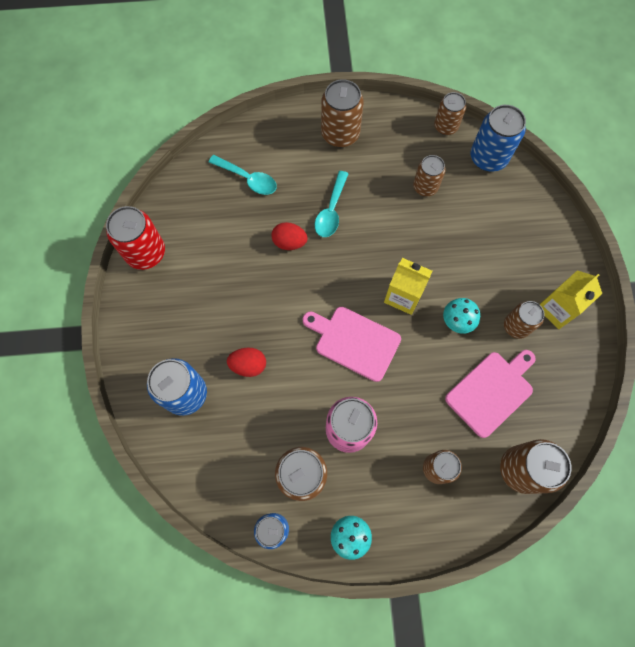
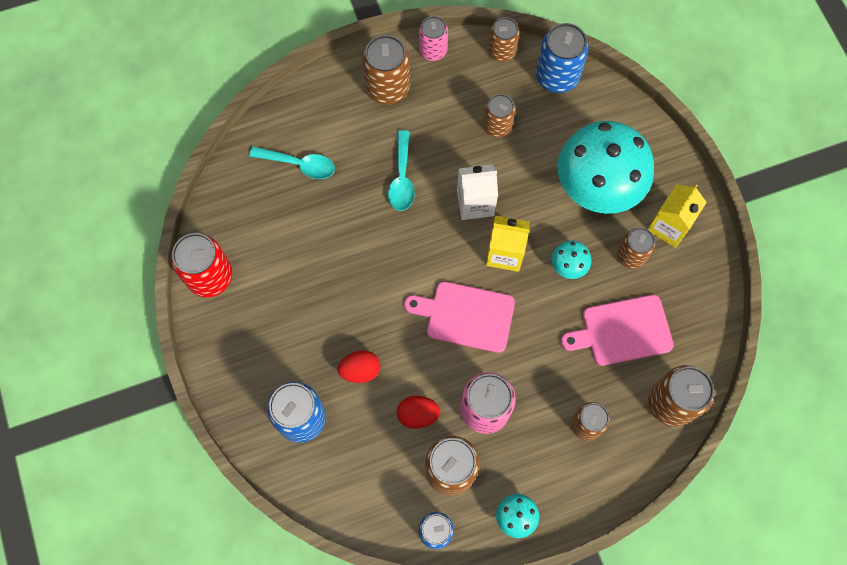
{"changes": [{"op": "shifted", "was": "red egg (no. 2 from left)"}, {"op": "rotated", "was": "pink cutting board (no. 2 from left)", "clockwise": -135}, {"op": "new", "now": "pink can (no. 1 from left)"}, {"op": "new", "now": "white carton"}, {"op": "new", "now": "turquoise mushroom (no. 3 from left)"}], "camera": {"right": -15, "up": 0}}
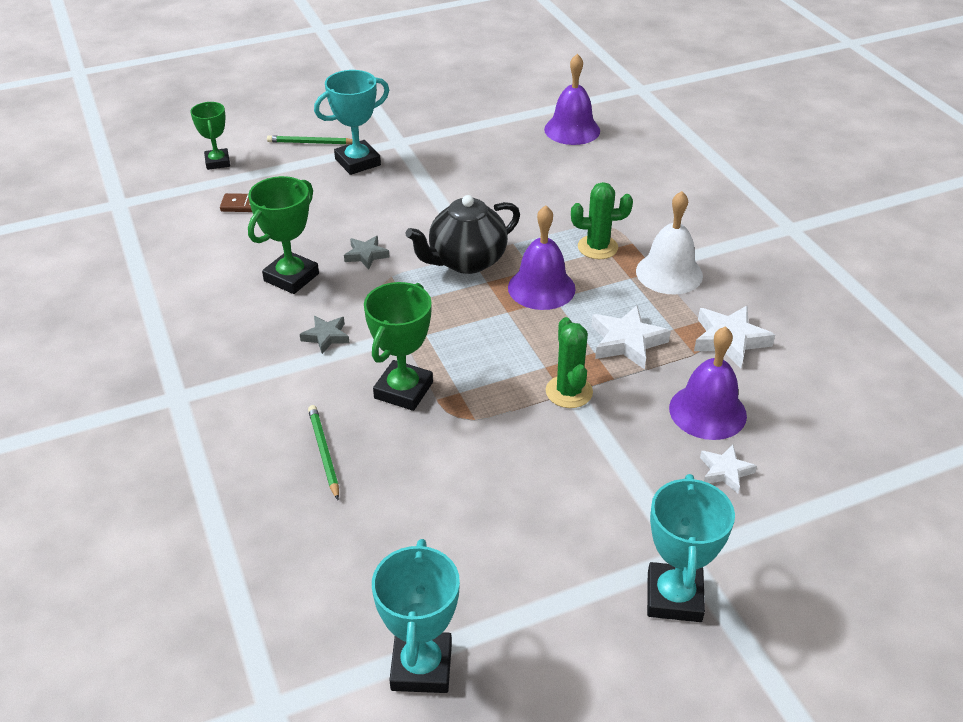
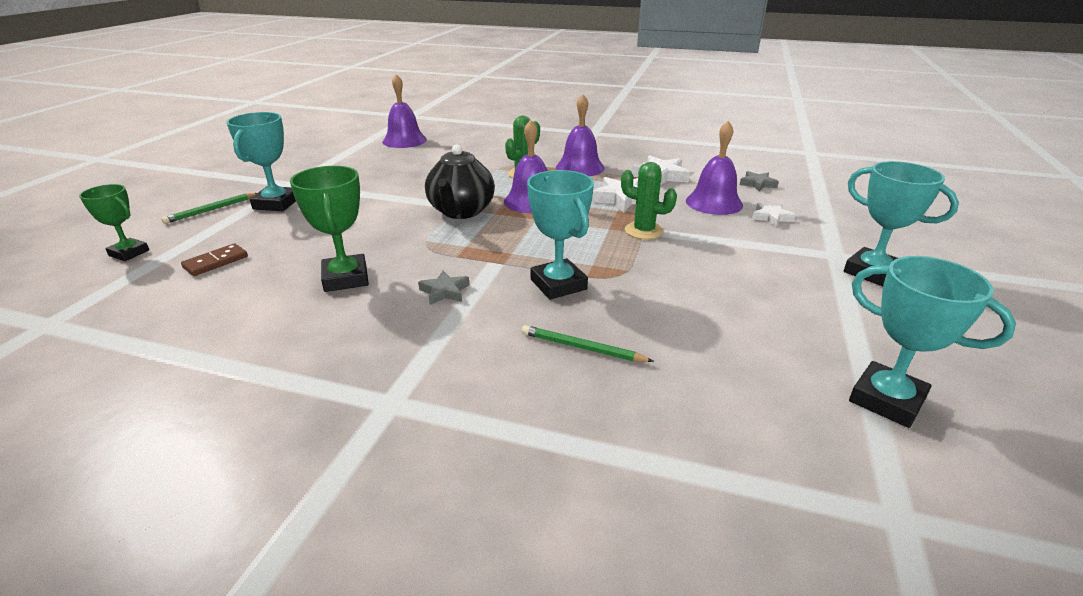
{"changes": [{"op": "shifted", "was": "grey star (no. 2 from left)"}, {"op": "repainted", "was": "green trophy (no. 3 from left)", "now": "turquoise trophy (no. 2 from left)"}, {"op": "repainted", "was": "white bell", "now": "purple bell (no. 3 from left)"}], "camera": {"right": -50, "up": -10}}
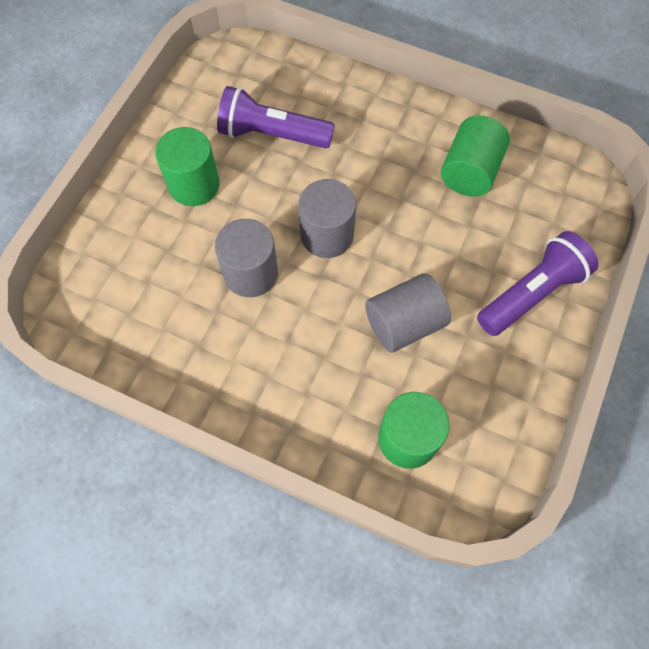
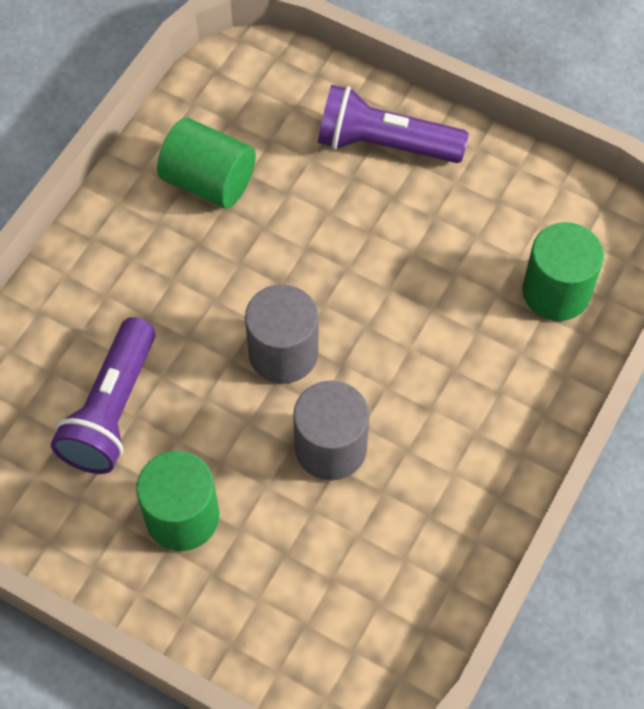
{"changes": [{"op": "gone", "was": "grey cylinder (no. 3 from left)"}, {"op": "rotated", "was": "purple flashlight (no. 2 from left)", "clockwise": -45}], "camera": {"right": -85, "up": -5}}
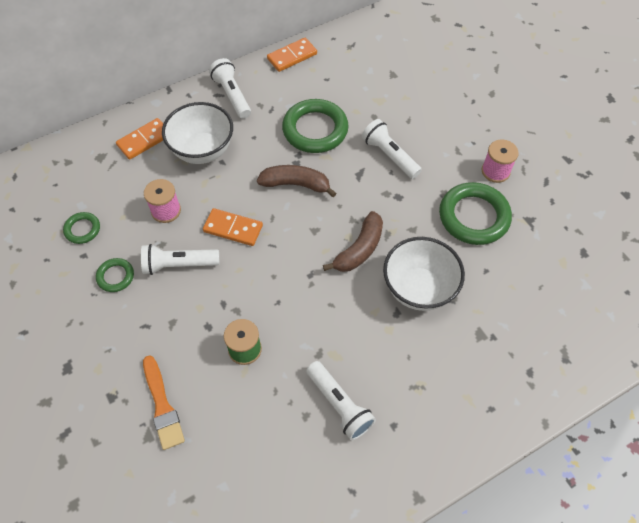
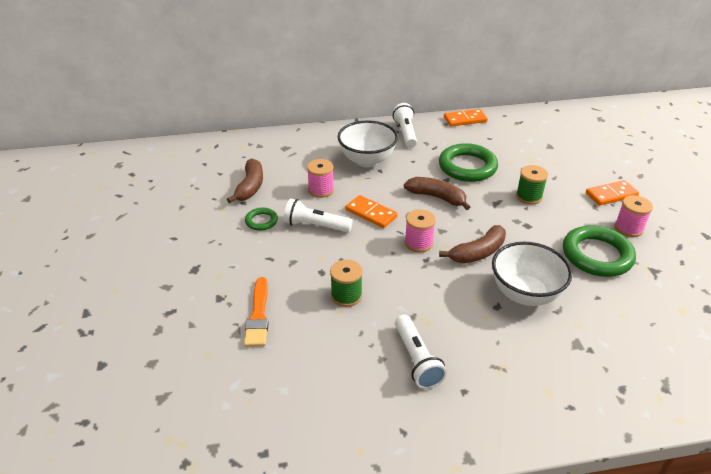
{"changes": [{"op": "swapped", "was": "green ring (no. 1 from left)", "now": "brown banana (no. 1 from left)"}, {"op": "shifted", "was": "orange domino (no. 1 from left in the first image)", "now": "orange domino (no. 3 from left)"}, {"op": "swapped", "was": "white flashlight (no. 4 from left)", "now": "green spool (no. 2 from left)"}, {"op": "new", "now": "pink spool (no. 2 from left)"}], "camera": {"right": 20, "up": -20}}
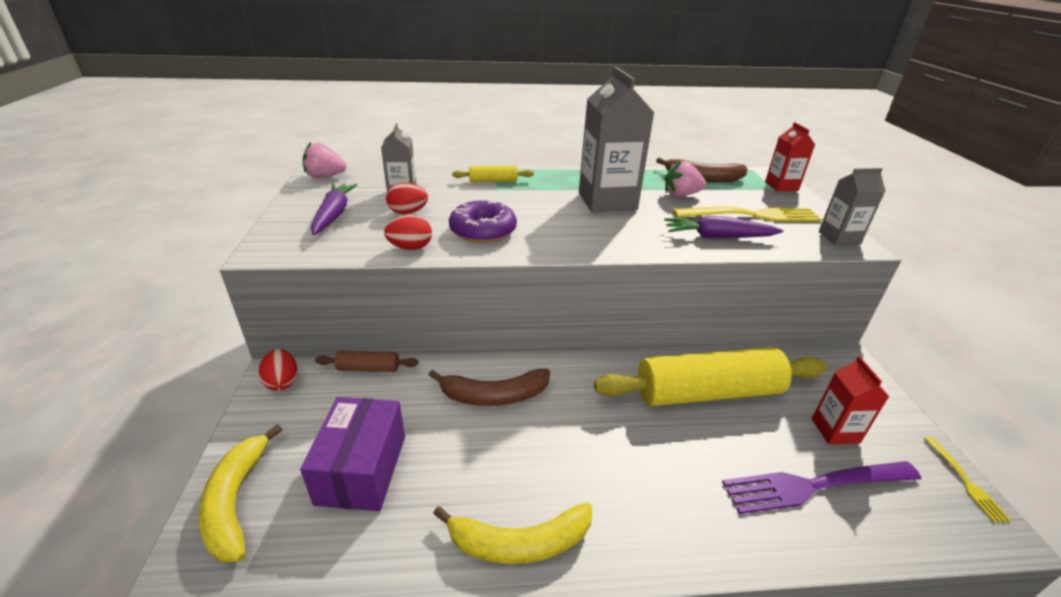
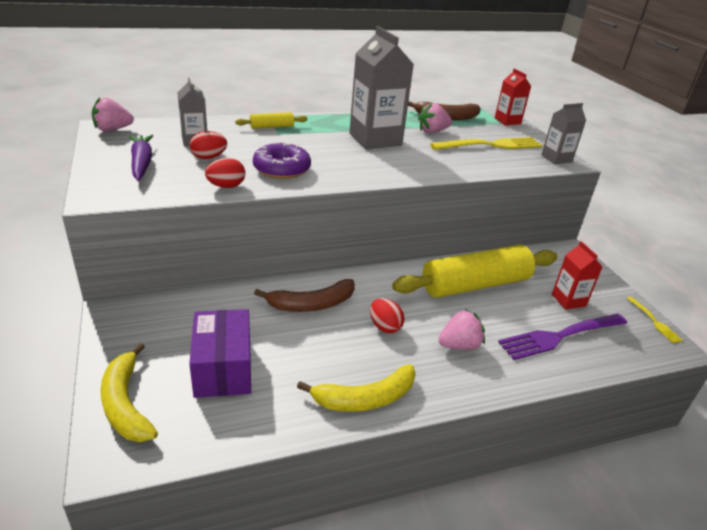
{"changes": [{"op": "shifted", "was": "red egg (no. 1 from left in the first image)", "now": "red egg (no. 3 from left)"}, {"op": "gone", "was": "brown rolling pin"}, {"op": "gone", "was": "purple carrot (no. 2 from left)"}, {"op": "new", "now": "pink strawberry (no. 3 from left)"}], "camera": {"right": -15, "up": 0}}
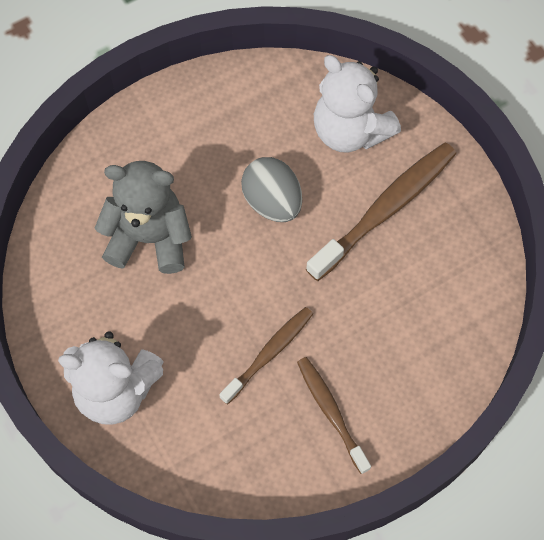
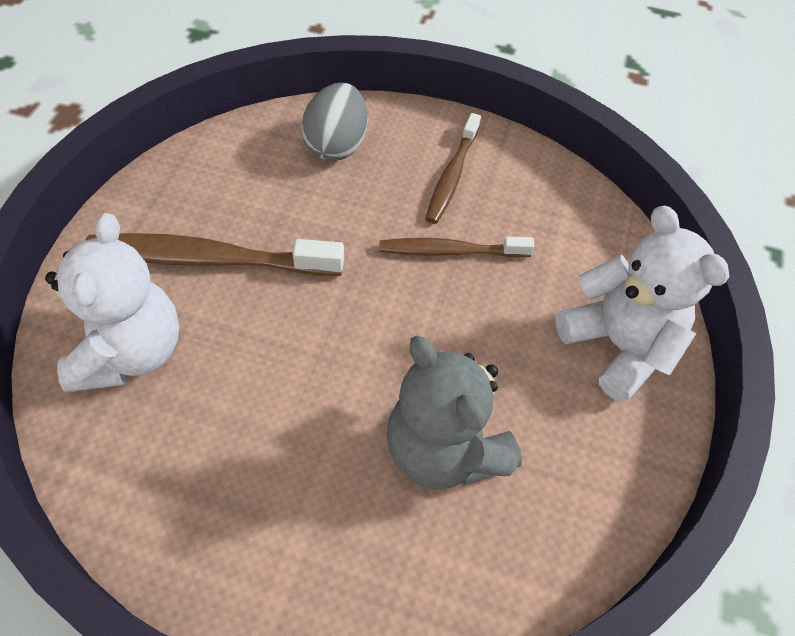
{"changes": [{"op": "shifted", "was": "grey egg"}], "camera": {"right": -135, "up": -10}}
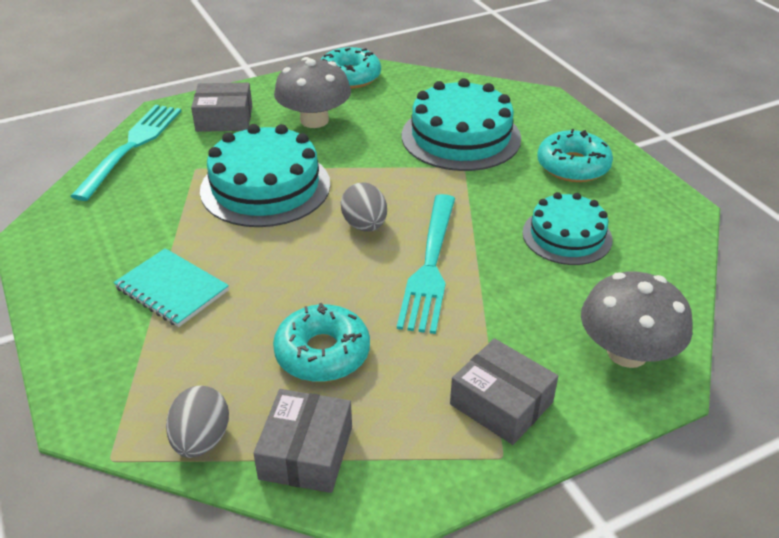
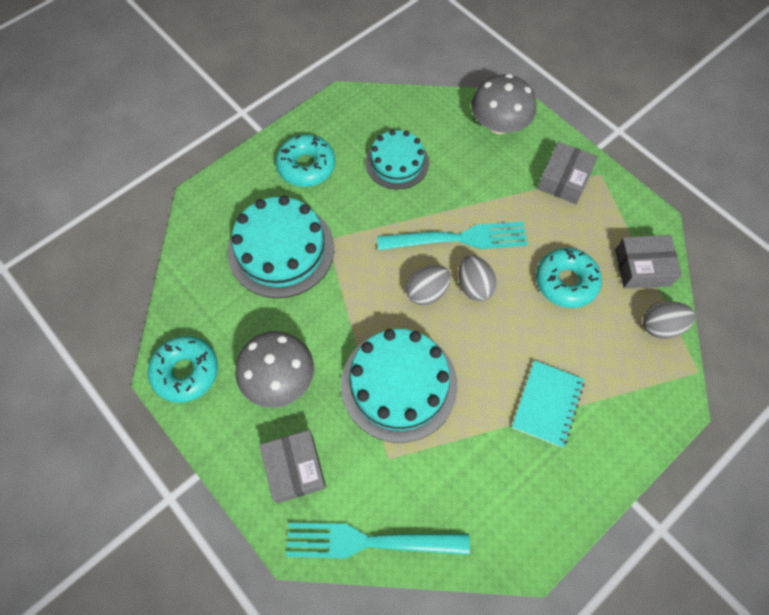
{"changes": [{"op": "new", "now": "grey egg (no. 2 from left)"}], "camera": {"right": -105, "up": 25}}
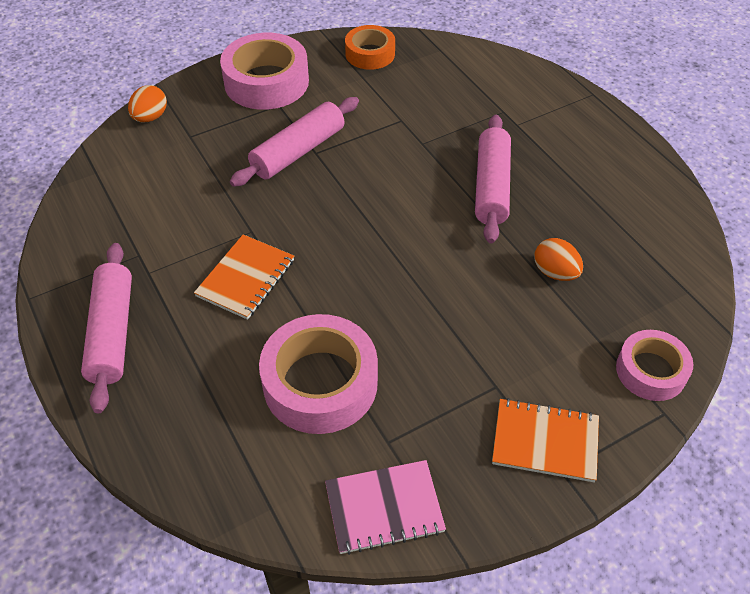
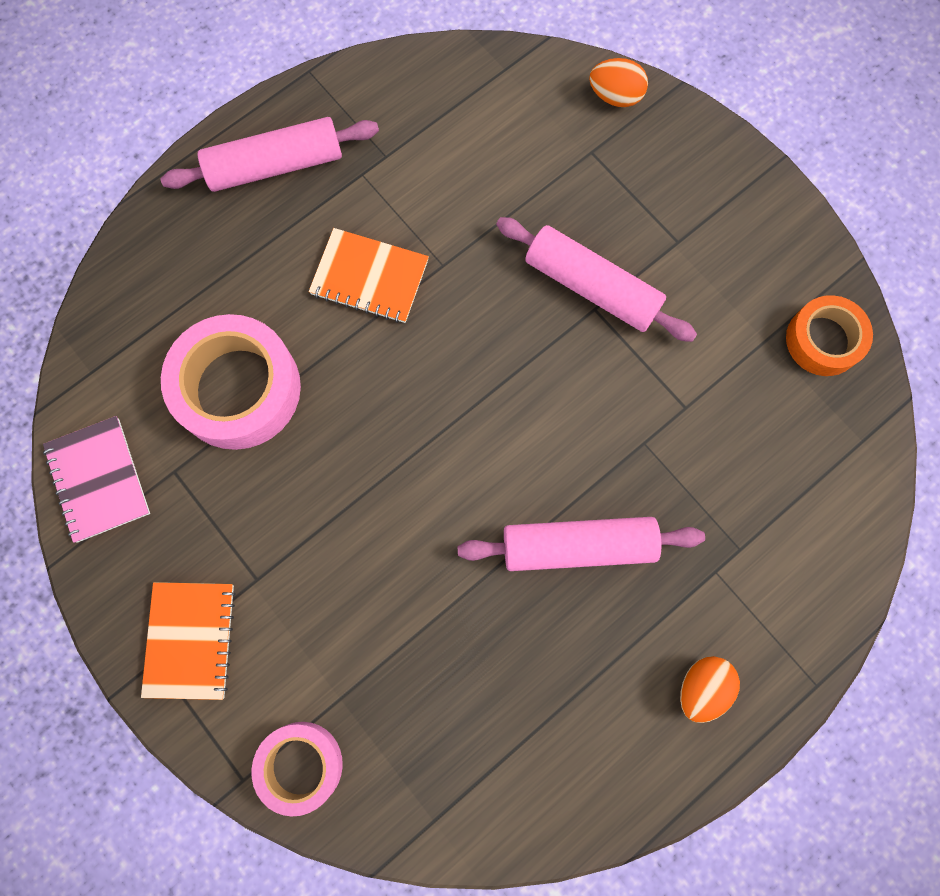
{"changes": [{"op": "gone", "was": "pink tape (no. 1 from left)"}, {"op": "shifted", "was": "orange egg (no. 2 from left)"}], "camera": {"right": 80, "up": 25}}
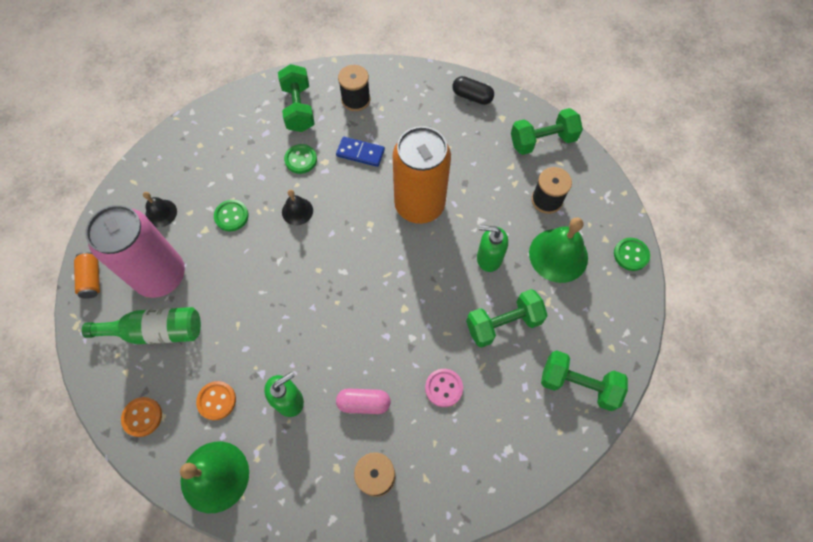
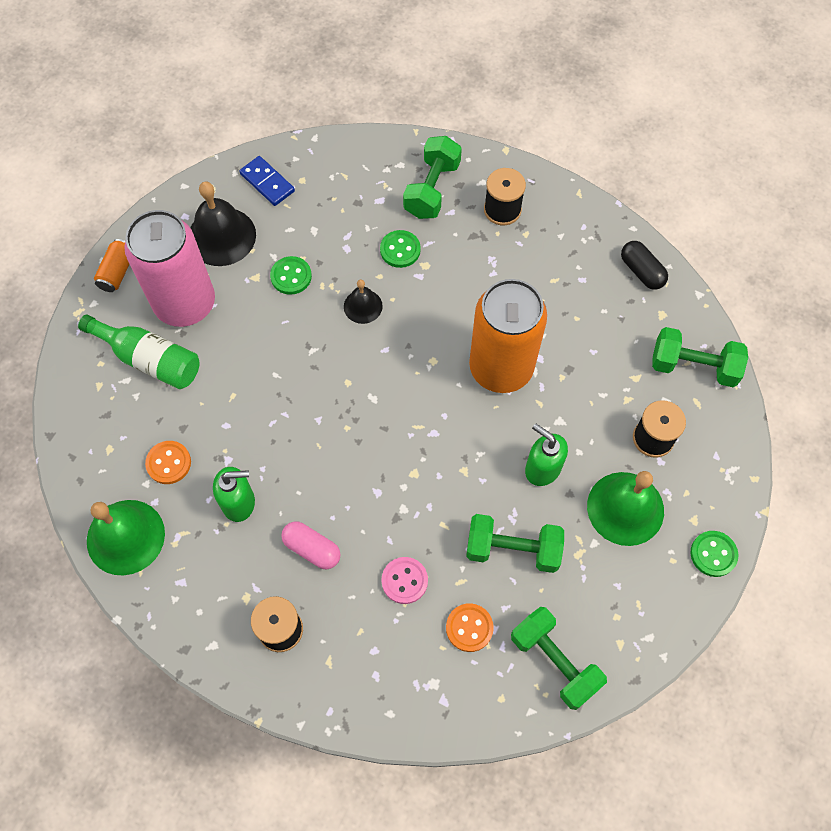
{"changes": [{"op": "shifted", "was": "orange button (no. 1 from left in the first image)", "now": "orange button (no. 2 from left)"}, {"op": "scaled", "was": "black bell (no. 1 from left)", "ratio": 1.82}, {"op": "shifted", "was": "blue domino"}], "camera": {"right": 30, "up": 0}}
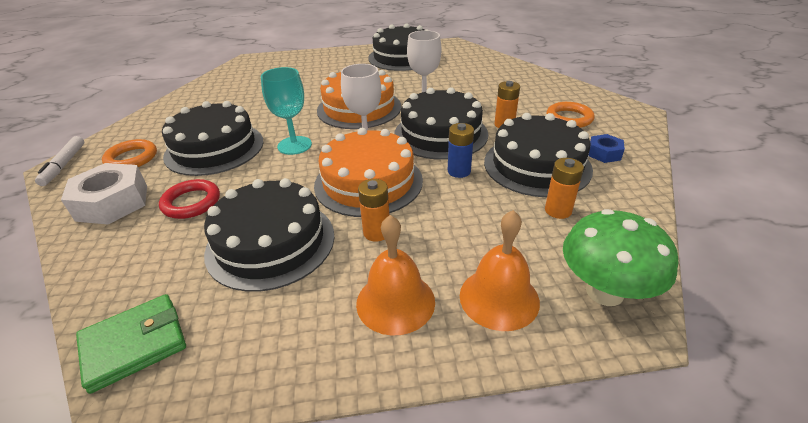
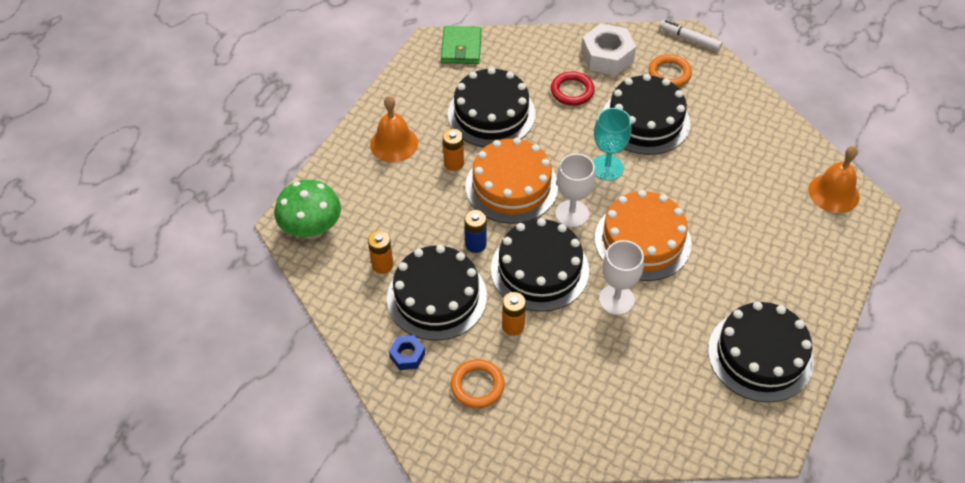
{"changes": [{"op": "shifted", "was": "orange bell (no. 2 from left)"}], "camera": {"right": 125, "up": 15}}
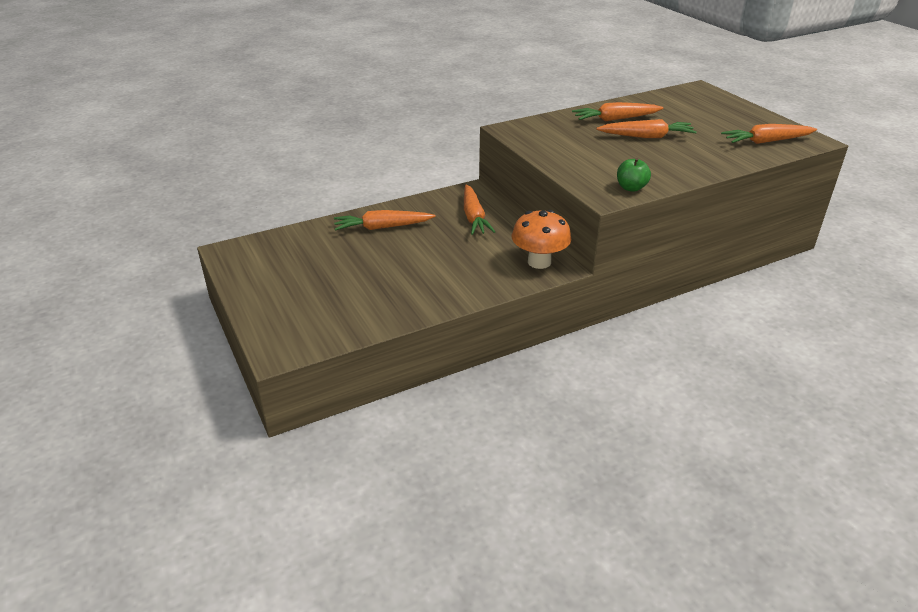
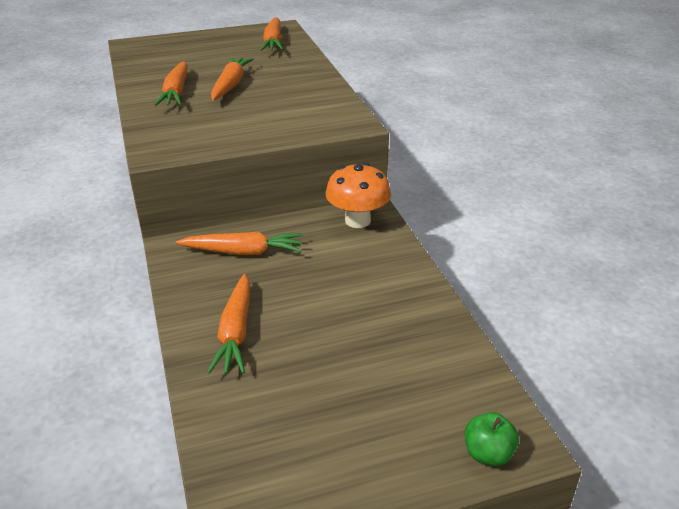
{"changes": [{"op": "shifted", "was": "green apple"}], "camera": {"right": -80, "up": 0}}
